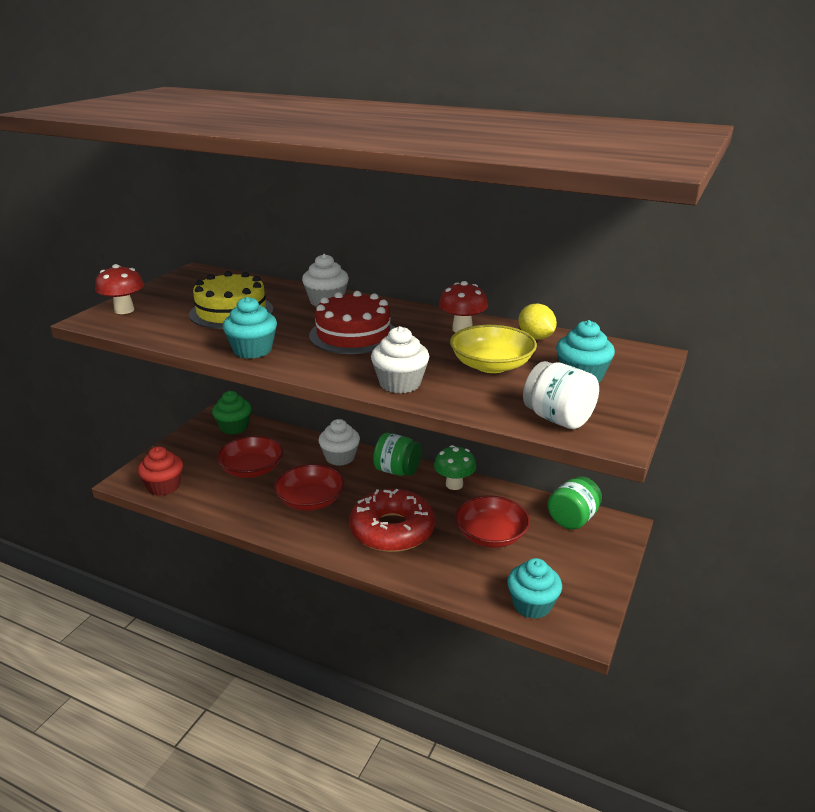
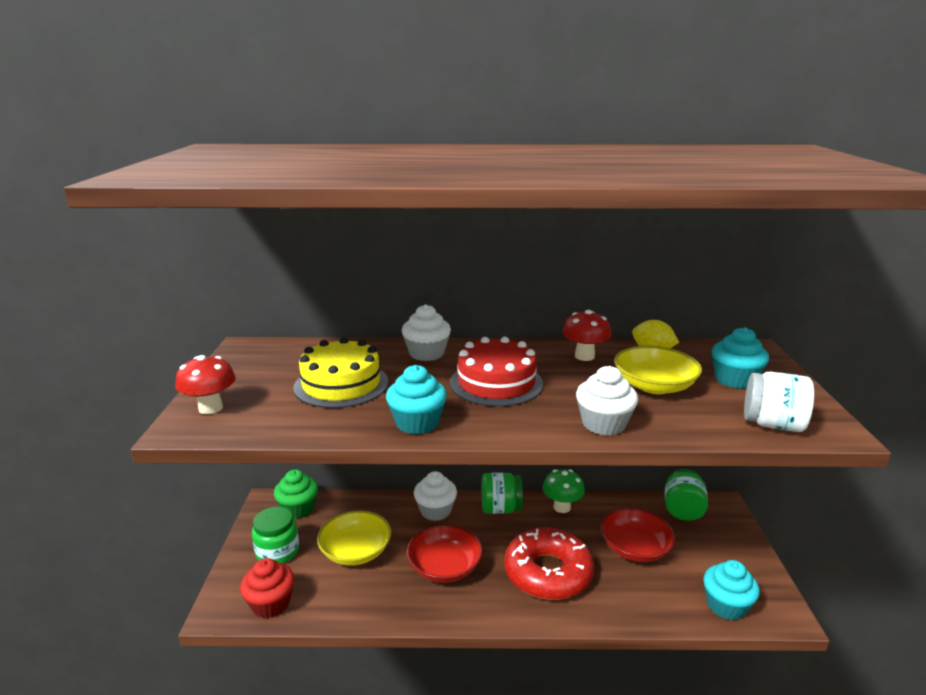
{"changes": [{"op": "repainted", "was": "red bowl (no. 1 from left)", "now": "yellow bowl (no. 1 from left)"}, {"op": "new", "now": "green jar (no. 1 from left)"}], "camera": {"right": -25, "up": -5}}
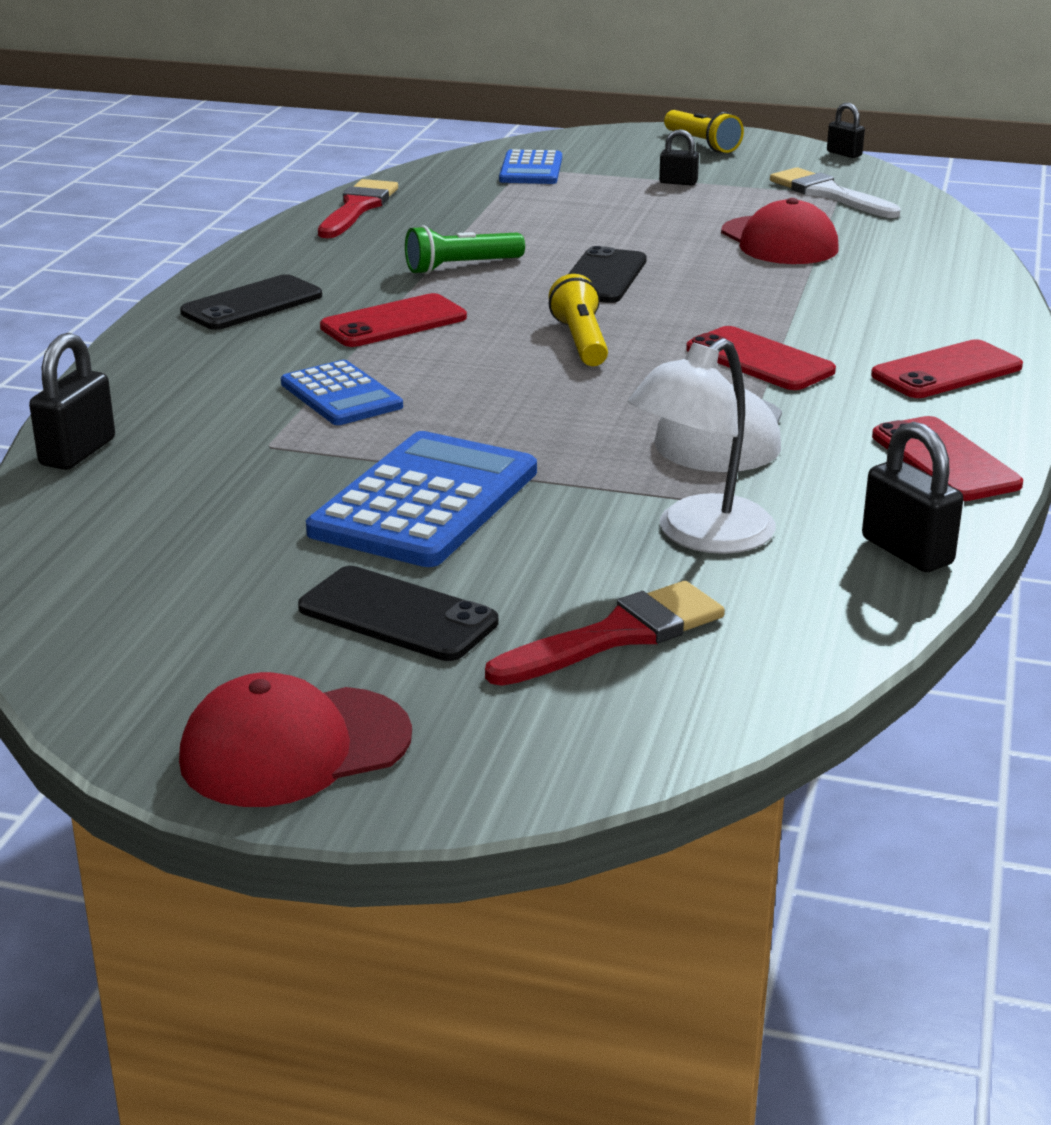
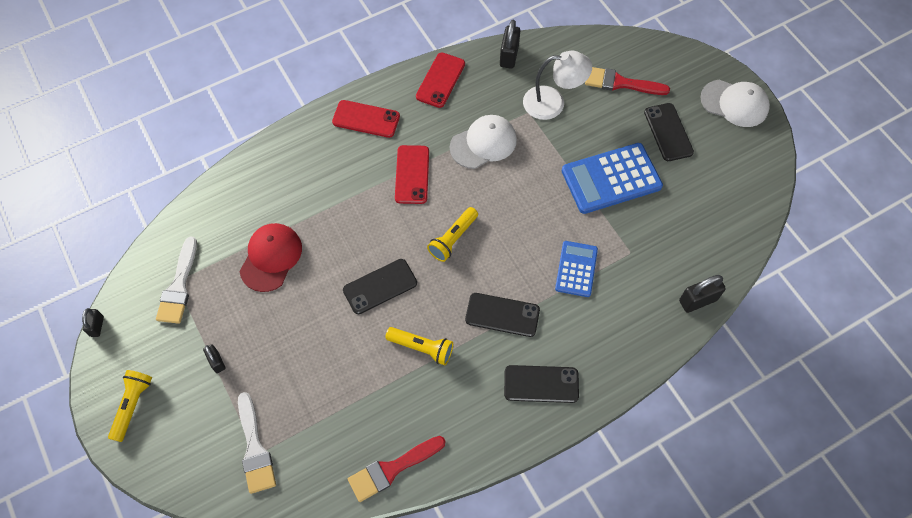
{"changes": [{"op": "repainted", "was": "red cap (no. 1 from left)", "now": "white cap (no. 2 from left)"}, {"op": "repainted", "was": "red phone (no. 1 from left)", "now": "black phone (no. 2 from left)"}, {"op": "repainted", "was": "green flashlight", "now": "yellow flashlight (no. 2 from left)"}, {"op": "swapped", "was": "blue calculator (no. 3 from left)", "now": "white brush (no. 2 from left)"}], "camera": {"right": -135, "up": 35}}
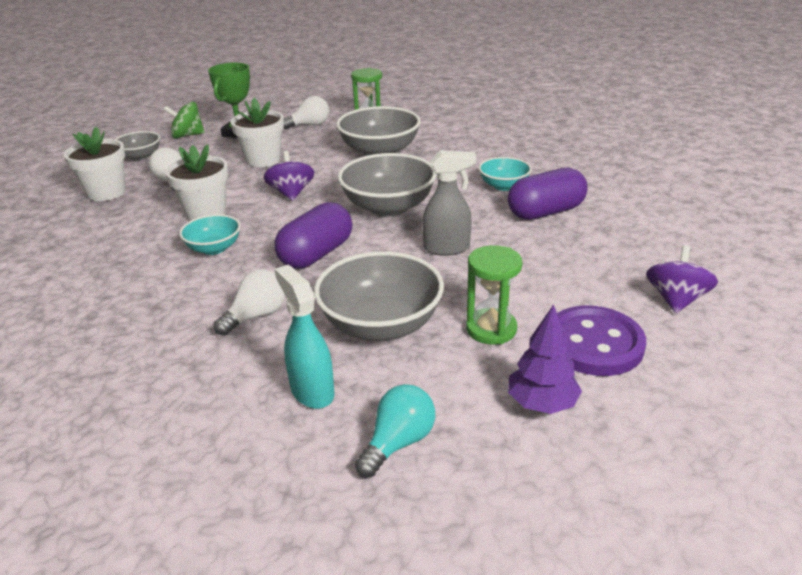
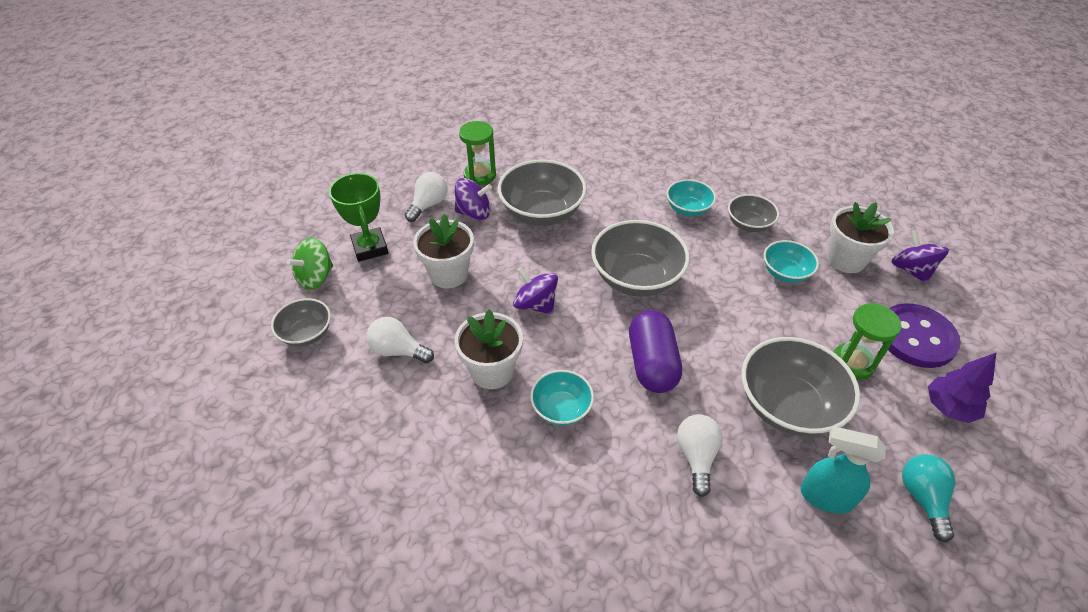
{"changes": [{"op": "shifted", "was": "white flower pot (no. 1 from left in the first image)", "now": "white flower pot (no. 3 from left)"}, {"op": "gone", "was": "grey spray bottle"}, {"op": "swapped", "was": "purple capsule (no. 2 from left)", "now": "grey bowl (no. 4 from left)"}, {"op": "new", "now": "purple spinning top (no. 1 from left)"}, {"op": "new", "now": "turquoise bowl (no. 3 from left)"}], "camera": {"right": -40, "up": 15}}
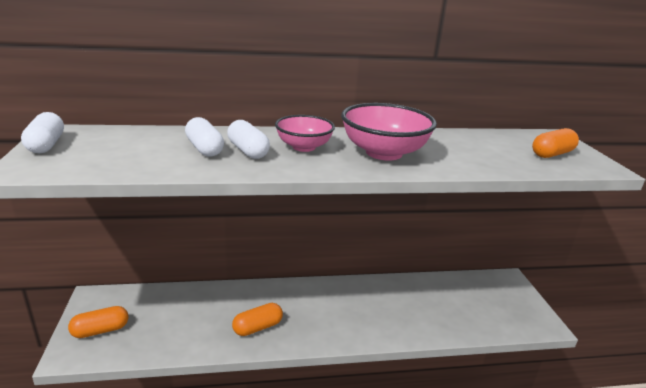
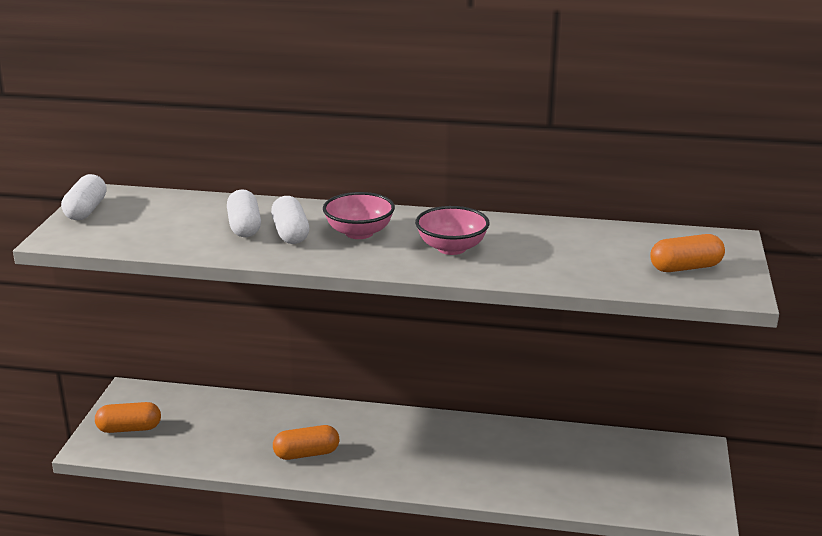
{"changes": [{"op": "scaled", "was": "pink bowl (no. 2 from left)", "ratio": 0.64}], "camera": {"right": 20, "up": 0}}
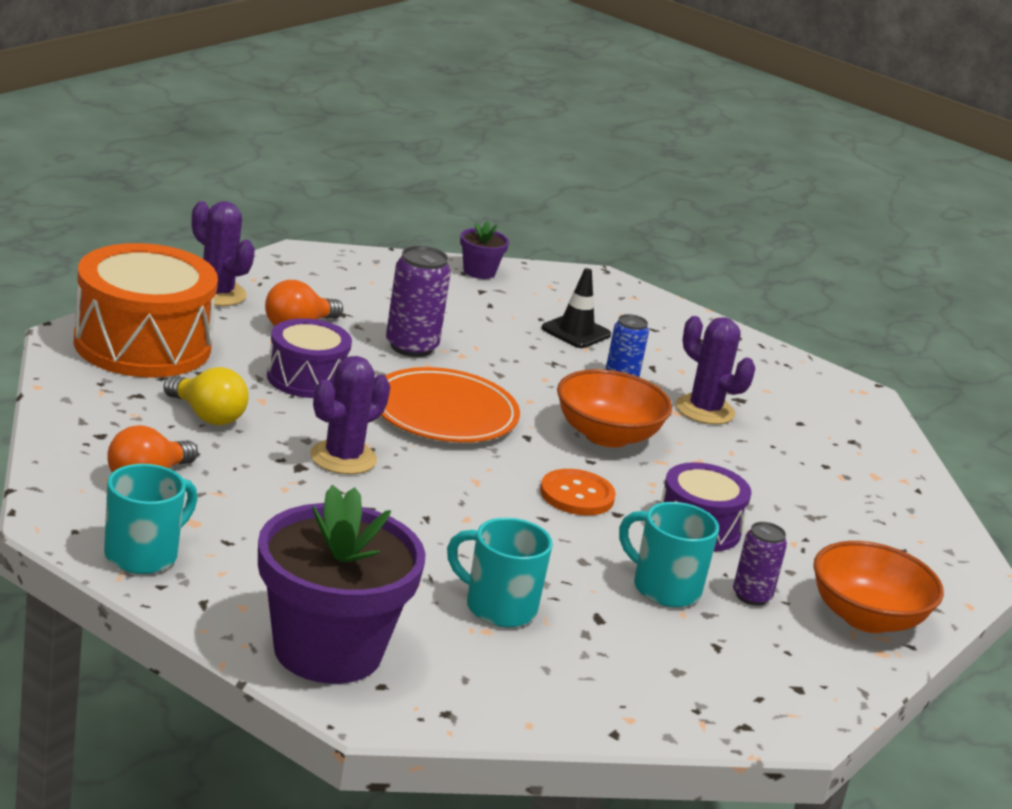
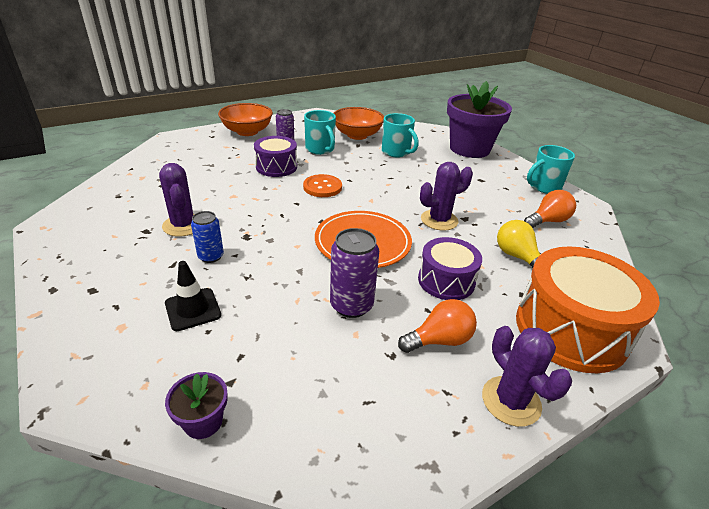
{"changes": [{"op": "shifted", "was": "orange bowl (no. 1 from left in the first image)", "now": "orange bowl (no. 2 from left)"}], "camera": {"right": -155, "up": 10}}
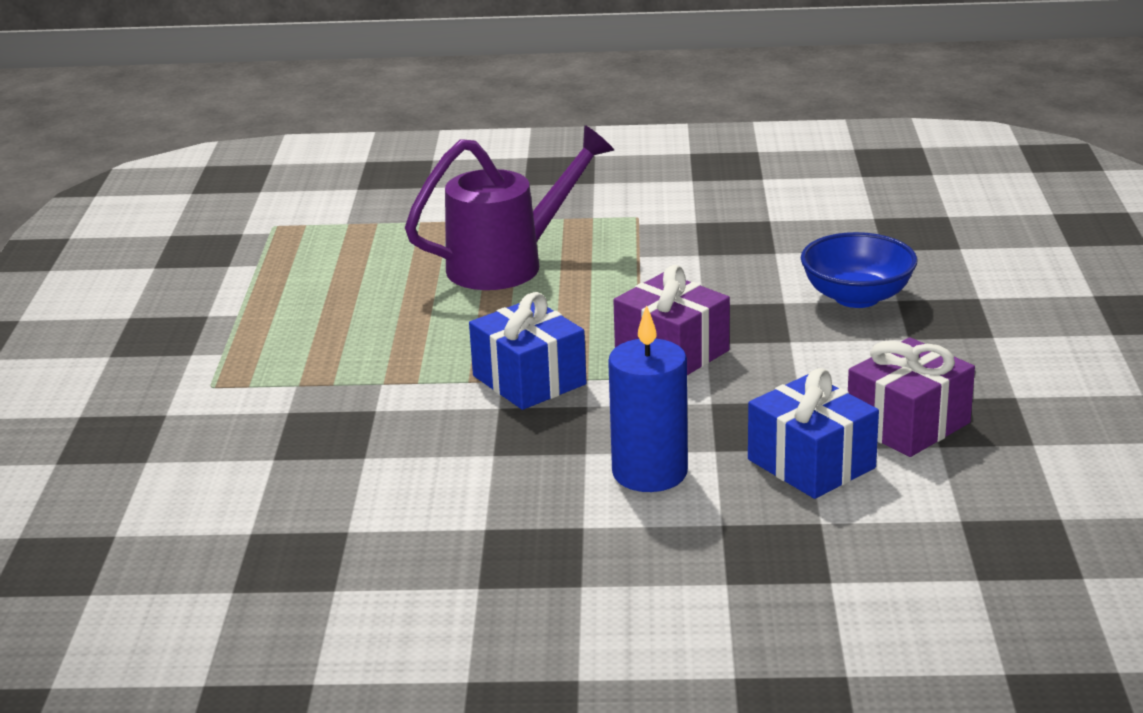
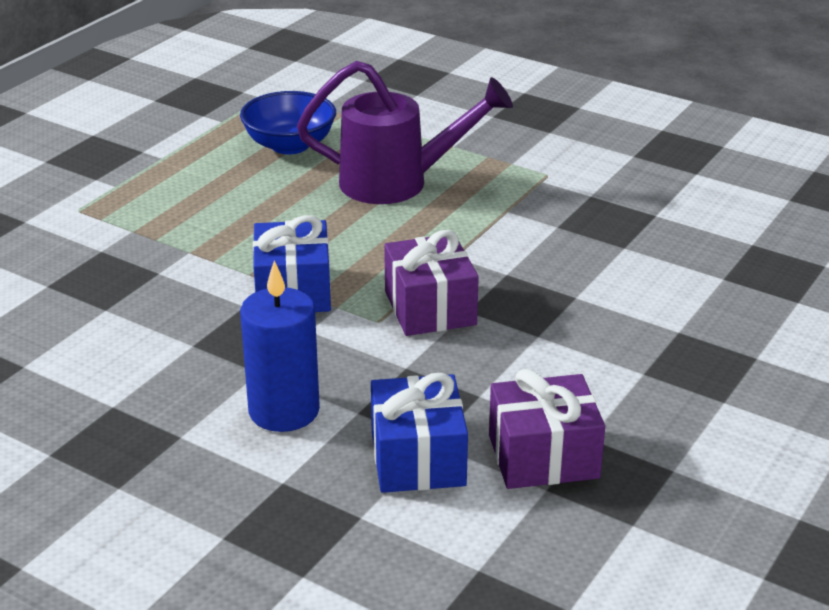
{"changes": [{"op": "shifted", "was": "blue bowl"}], "camera": {"right": 30, "up": 5}}
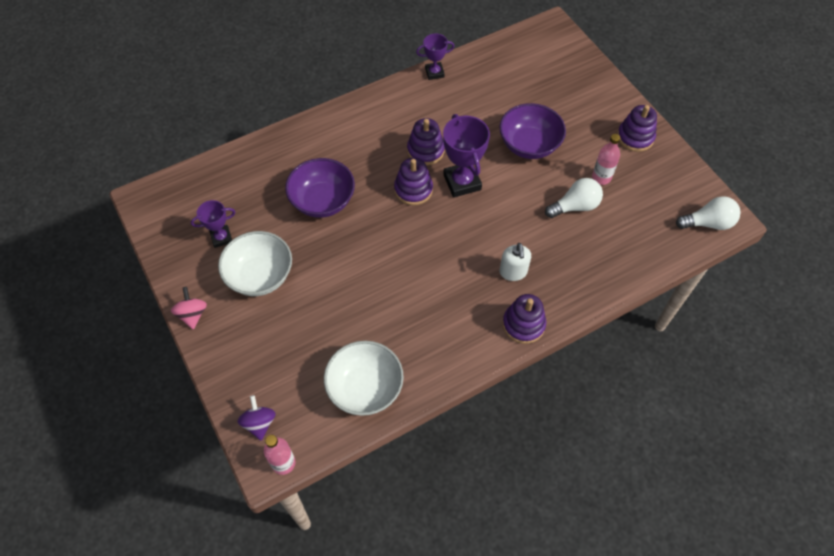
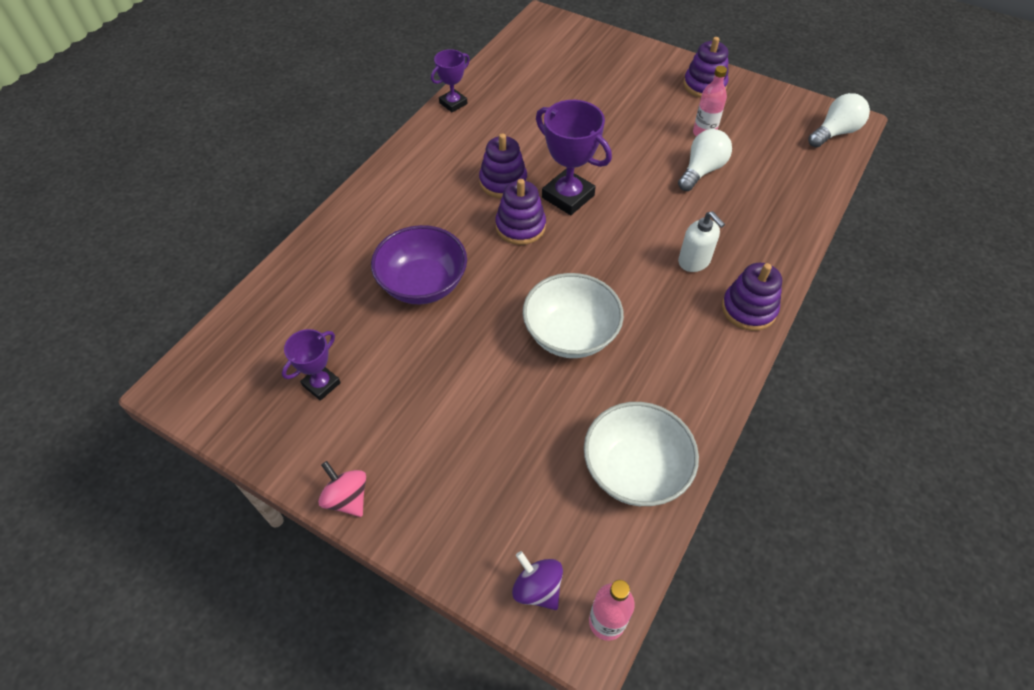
{"changes": [{"op": "shifted", "was": "white bowl (no. 1 from left)"}, {"op": "gone", "was": "purple bowl (no. 2 from left)"}], "camera": {"right": -30, "up": -5}}
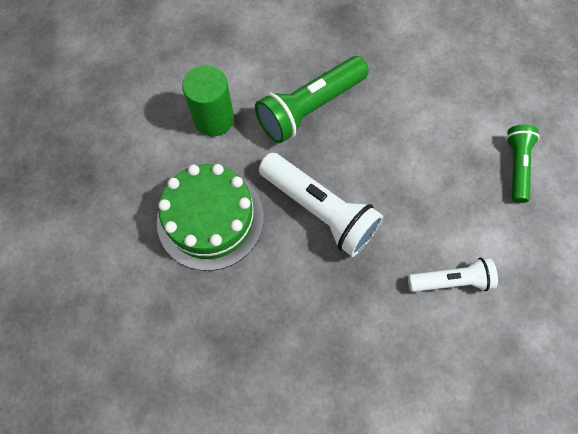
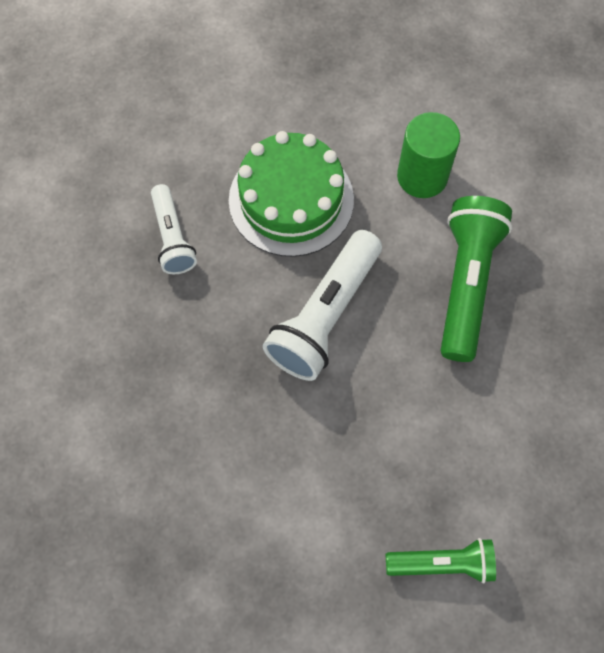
{"changes": [{"op": "rotated", "was": "green flashlight (no. 1 from left in the first image)", "clockwise": 60}, {"op": "shifted", "was": "white flashlight (no. 2 from left in the first image)", "now": "white flashlight (no. 1 from left)"}], "camera": {"right": 80, "up": 0}}
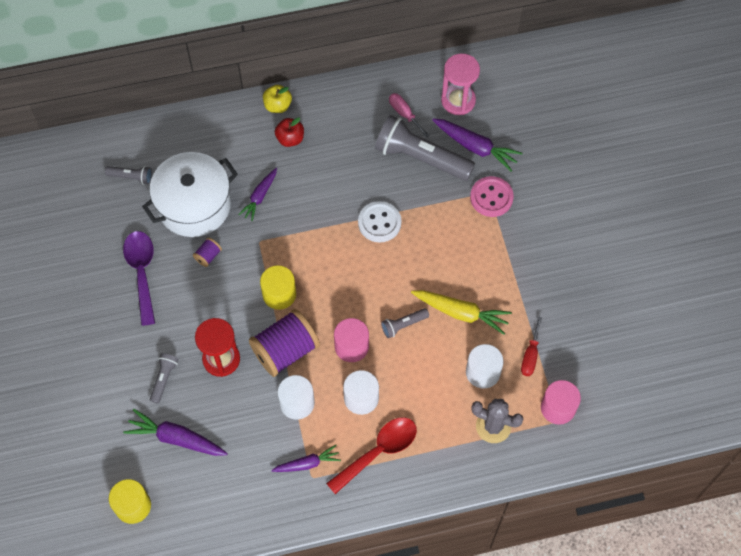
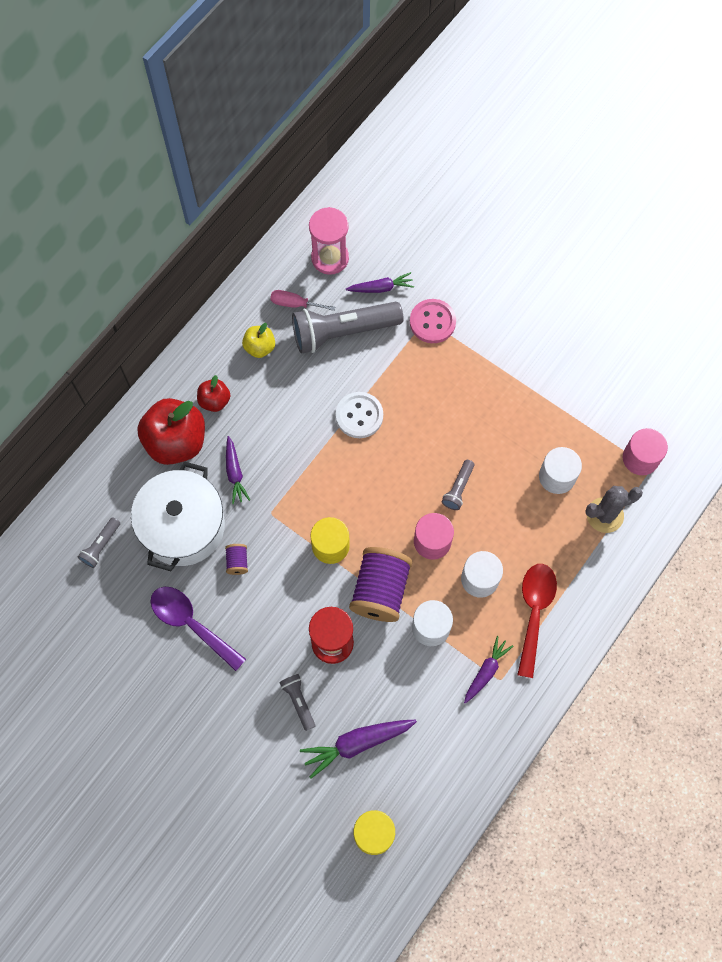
{"changes": [{"op": "rotated", "was": "grey flashlight (no. 1 from left)", "clockwise": 150}, {"op": "shifted", "was": "yellow apple"}, {"op": "gone", "was": "yellow carrot"}, {"op": "scaled", "was": "purple carrot (no. 4 from left in the first image)", "ratio": 0.65}, {"op": "gone", "was": "red screwdriver"}, {"op": "new", "now": "red apple (no. 1 from left)"}], "camera": {"right": -40, "up": 5}}
